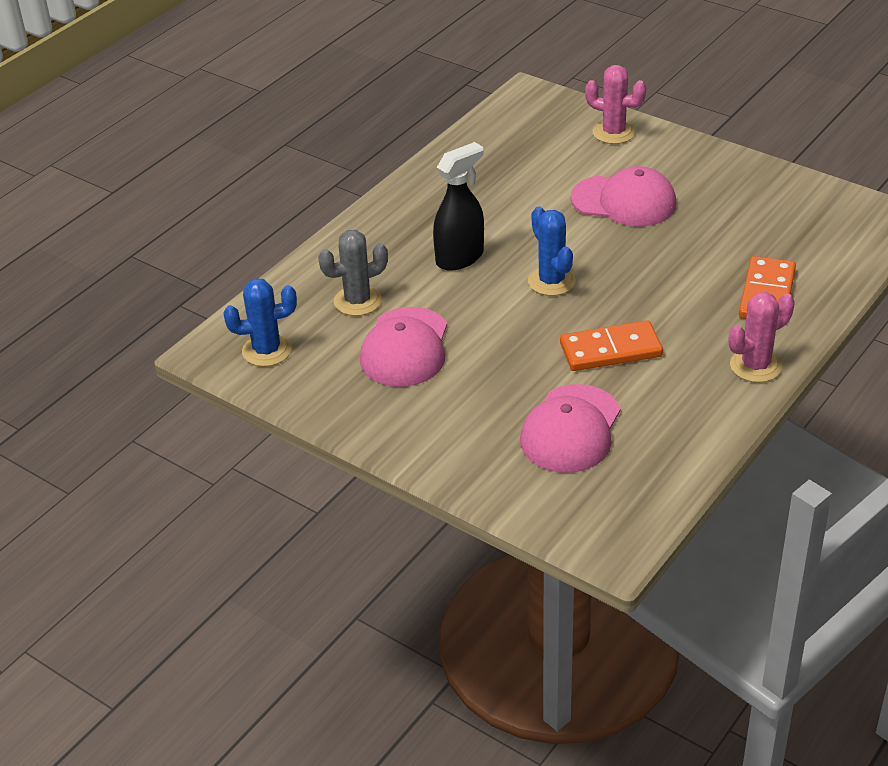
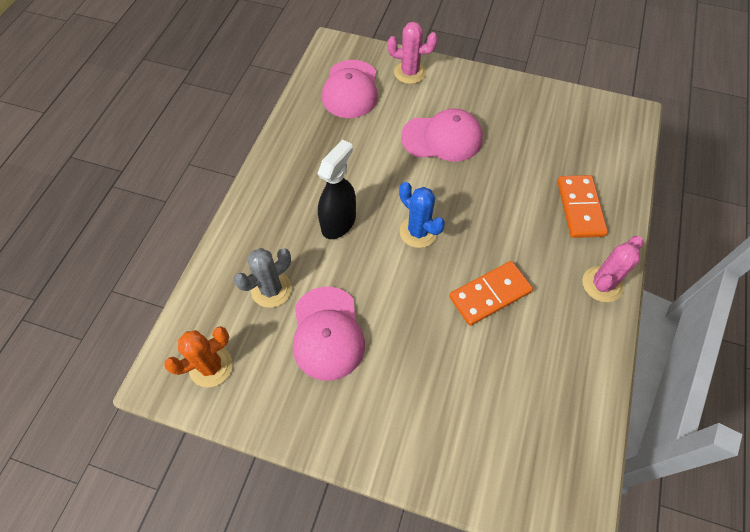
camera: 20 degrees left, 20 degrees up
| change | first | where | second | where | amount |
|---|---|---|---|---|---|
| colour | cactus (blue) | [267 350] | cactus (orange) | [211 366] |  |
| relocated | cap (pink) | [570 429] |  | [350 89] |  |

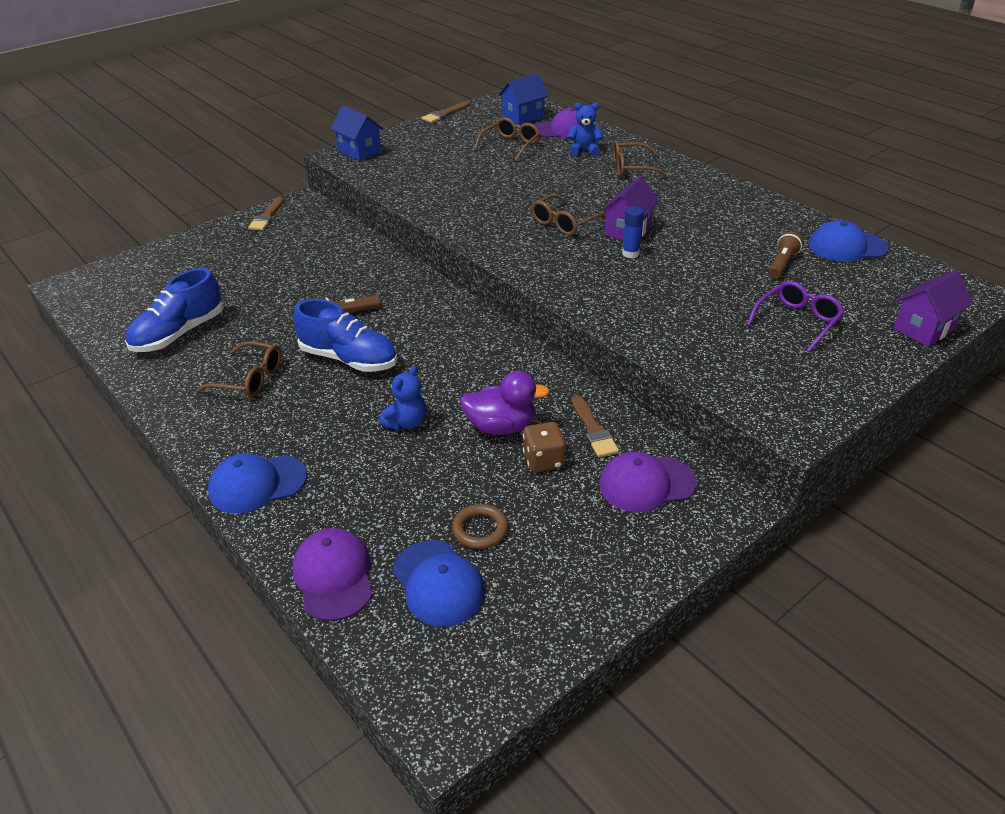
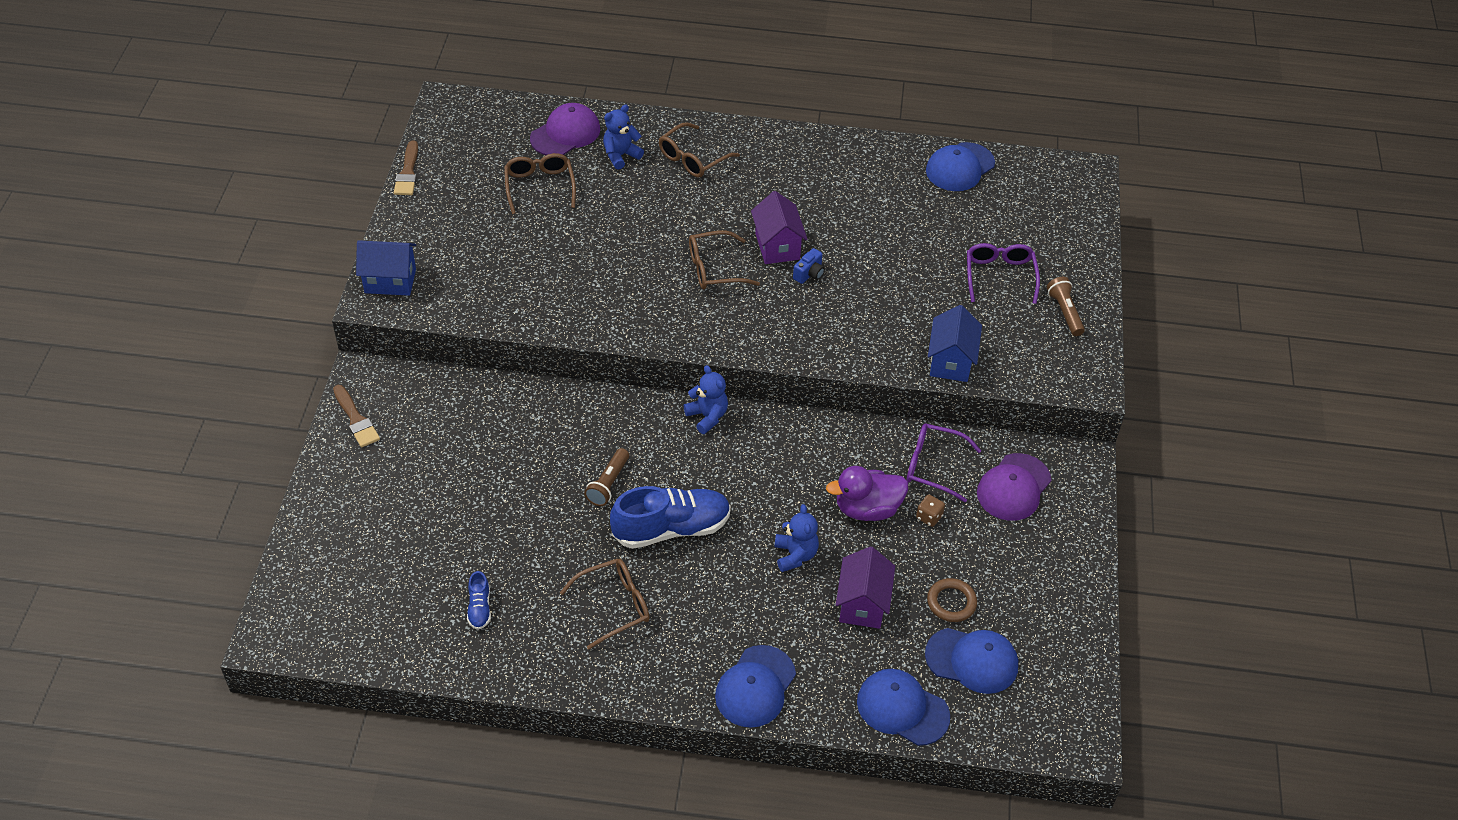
camera: 45 degrees left, 10 degrees up
| change | first | where | second | where | amount |
|---|---|---|---|---|---|
| size | shoe (blue) | [179 334] |  | [479 608] | x0.45 |
| colour | cap (purple) | [334 576] | cap (blue) | [902 708] |  |
| spun | duck (purple) | [501 426] |  | [867 509] | 150 degrees counterclockwise |
| relocated | house (blue) | [523 117] |  | [950 361] |  |
| size | dice (brown) | [543 460] |  | [929 517] | x0.64 |
| spun | glasses (brown) | [563 223] |  | [714 269] | 75 degrees clockwise |
| exchanged | brush (brown) | [593 430] | glasses (purple) | [933 466] |  |
| exchanged | glue stick (blue) | [630 253] | camera (blue) | [809 274] |  |
| relocated | flashlight (brown) | [782 264] |  | [1065 312] |  |
| relocated | house (purple) | [924 329] |  | [862 604] |  |
| appeared |  |  | teddy bear (blue) | [707 416] |  |

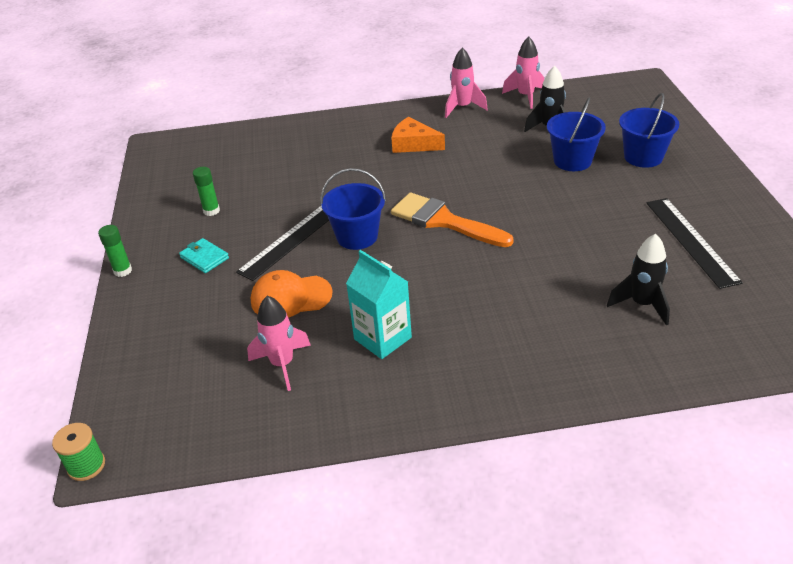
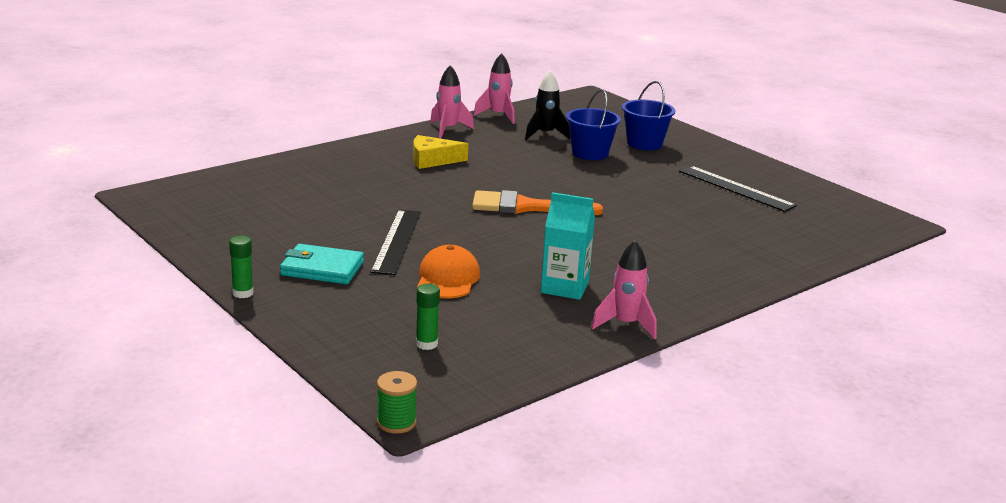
camera: 35 degrees left, 15 degrees down
| change | first | where | second | where | amount |
|---|---|---|---|---|---|
| size | wallet (turquoise) | [204 258] |  | [322 269] | x1.54 |
| relocated | glue stick (green) | [211 211] |  | [426 344] |  |
| relocated | rocket (pink) | [282 364] |  | [625 325] |  |
| spun | cap (orange) | [291 297] |  | [447 278] | 135 degrees clockwise |
| missing | bucket (blue) | [357 236] |  |  |  |
| colour | cheese (orange) | [413 144] | cheese (yellow) | [432 160] |  |
| missing | rocket (black) | [642 304] |  |  |  |

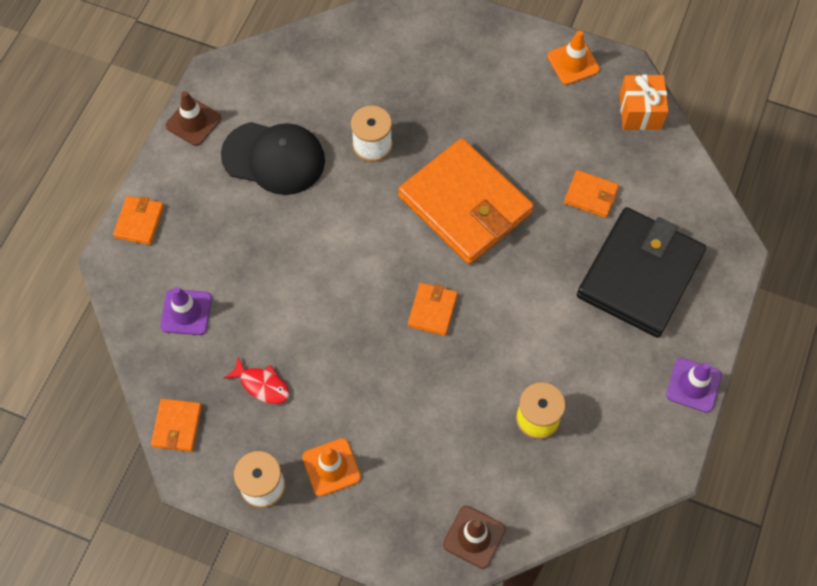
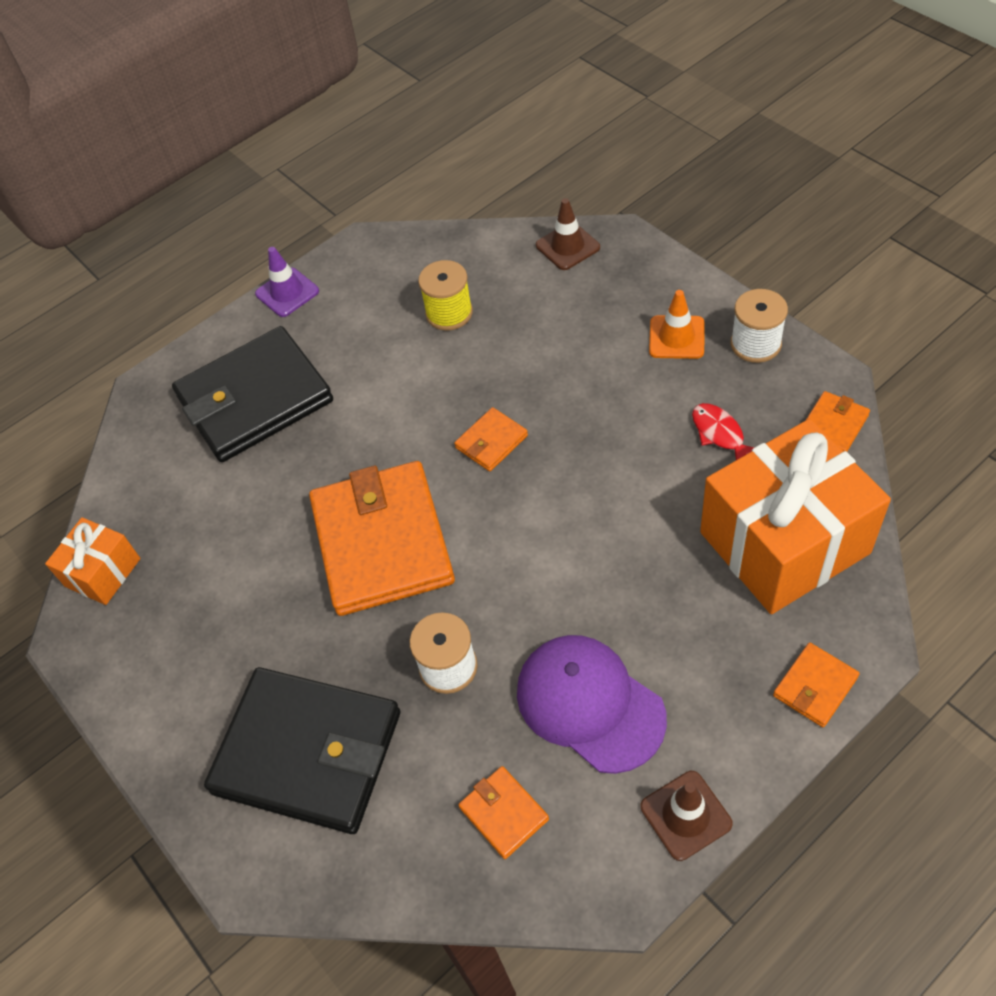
camera: 145 degrees left, 10 degrees down
| change | first | where | second | where | amount |
|---|---|---|---|---|---|
| exchanged | traffic cone (purple) | [186 312] | gift (orange) | [784 543] |  |
| colour | cap (black) | [274 158] | cap (purple) | [589 704] |  |
| missing | traffic cone (orange) | [573 63] |  |  |  |
| relocated | wallet (orange) | [590 195] |  | [504 813] |  |
| appeared |  |  | wallet (black) | [307 753] |  |

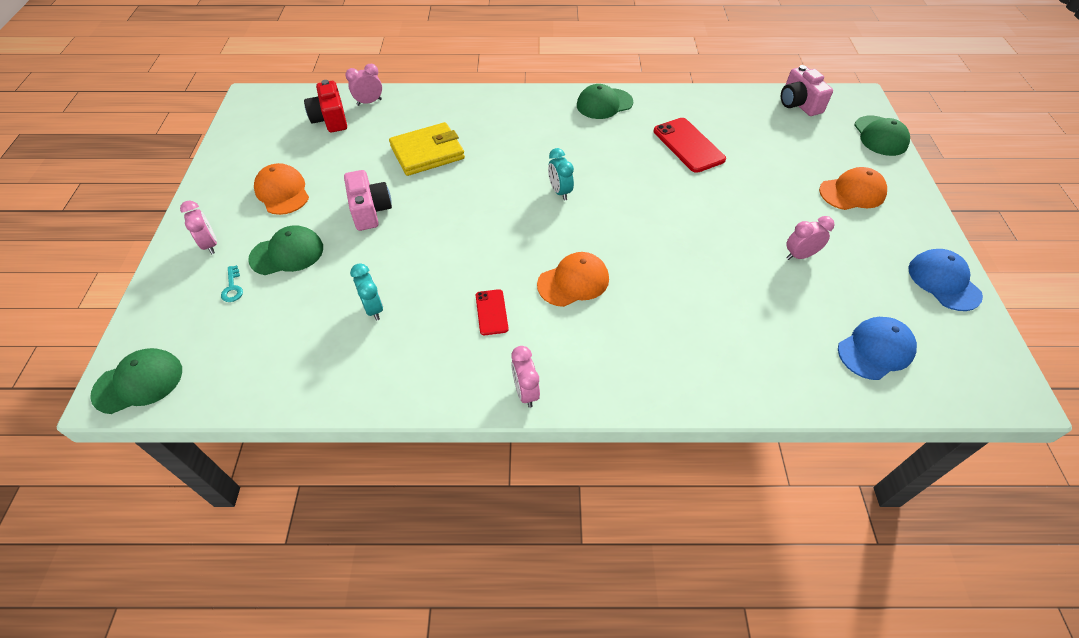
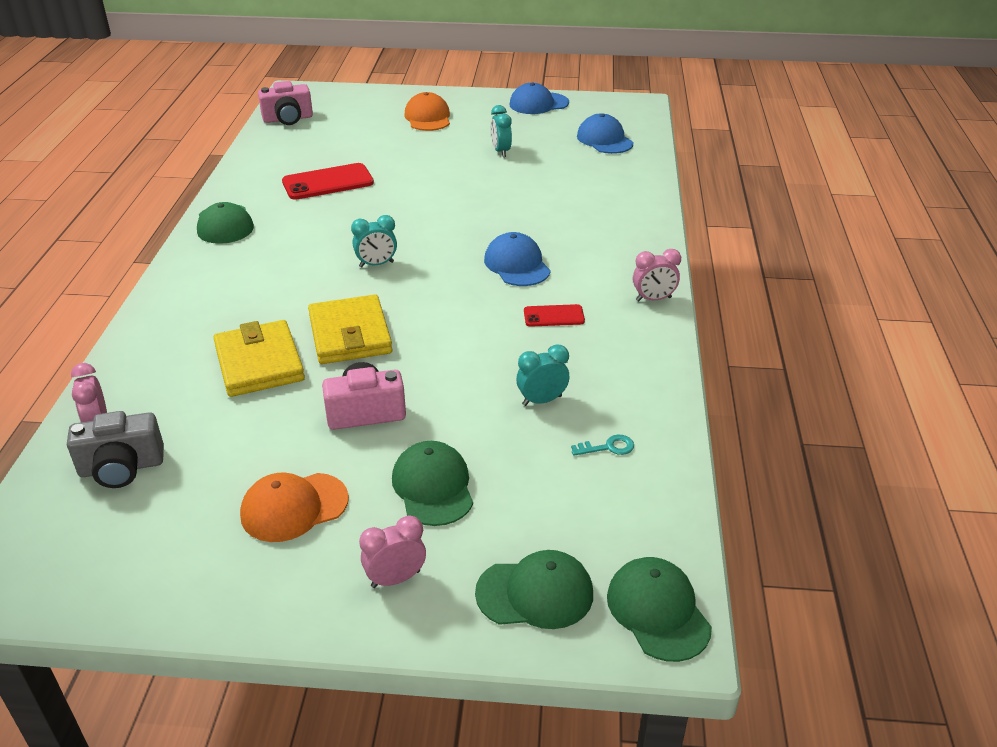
camera: 85 degrees left, 15 degrees down
| change | first | where | second | where | amount |
|---|---|---|---|---|---|
| relocated | key (turquoise) | [232 288] |  | [608 447] |  |
| colour | camera (red) | [330 119] | camera (grey) | [122 468] |  |
| colour | cap (orange) | [573 282] | cap (blue) | [517 265] |  |
| colour | clock (pink) | [799 255] | clock (turquoise) | [501 151] |  |
| relocated | cap (green) | [880 136] |  | [535 593] |  |
| appeared |  |  | wallet (yellow) | [350 334] |  |

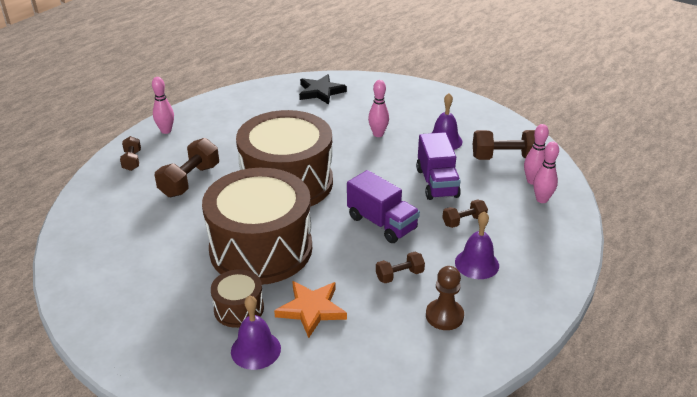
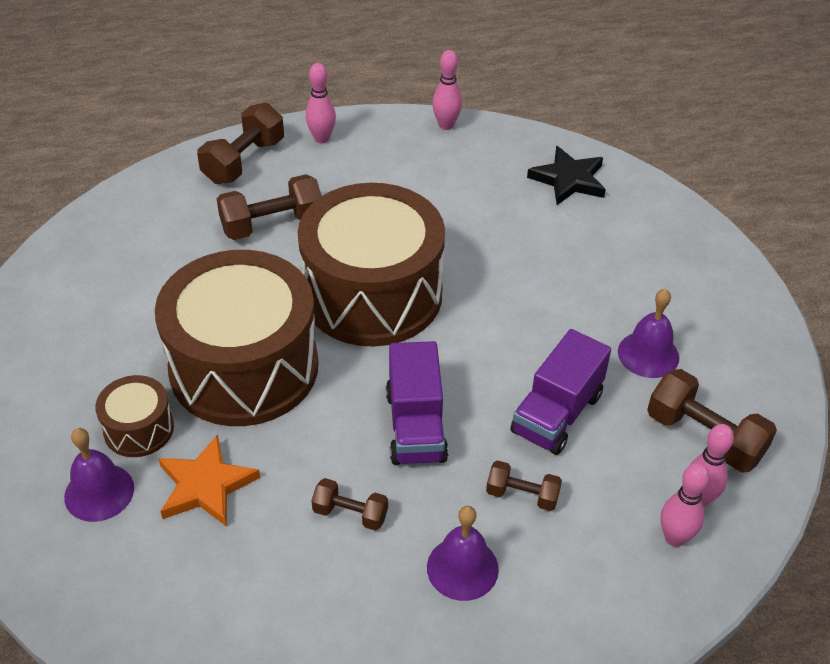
camera: 40 degrees right, 10 degrees up
| change | first | where | second | where | amount |
|---|---|---|---|---|---|
| size | dumbbell (brown) | [132 161] |  | [244 161] | x1.73 |
| relocated | bowling pin (pink) | [378 134] |  | [446 125] |  |
| missing | pawn (brown) | [444 316] |  |  |  |

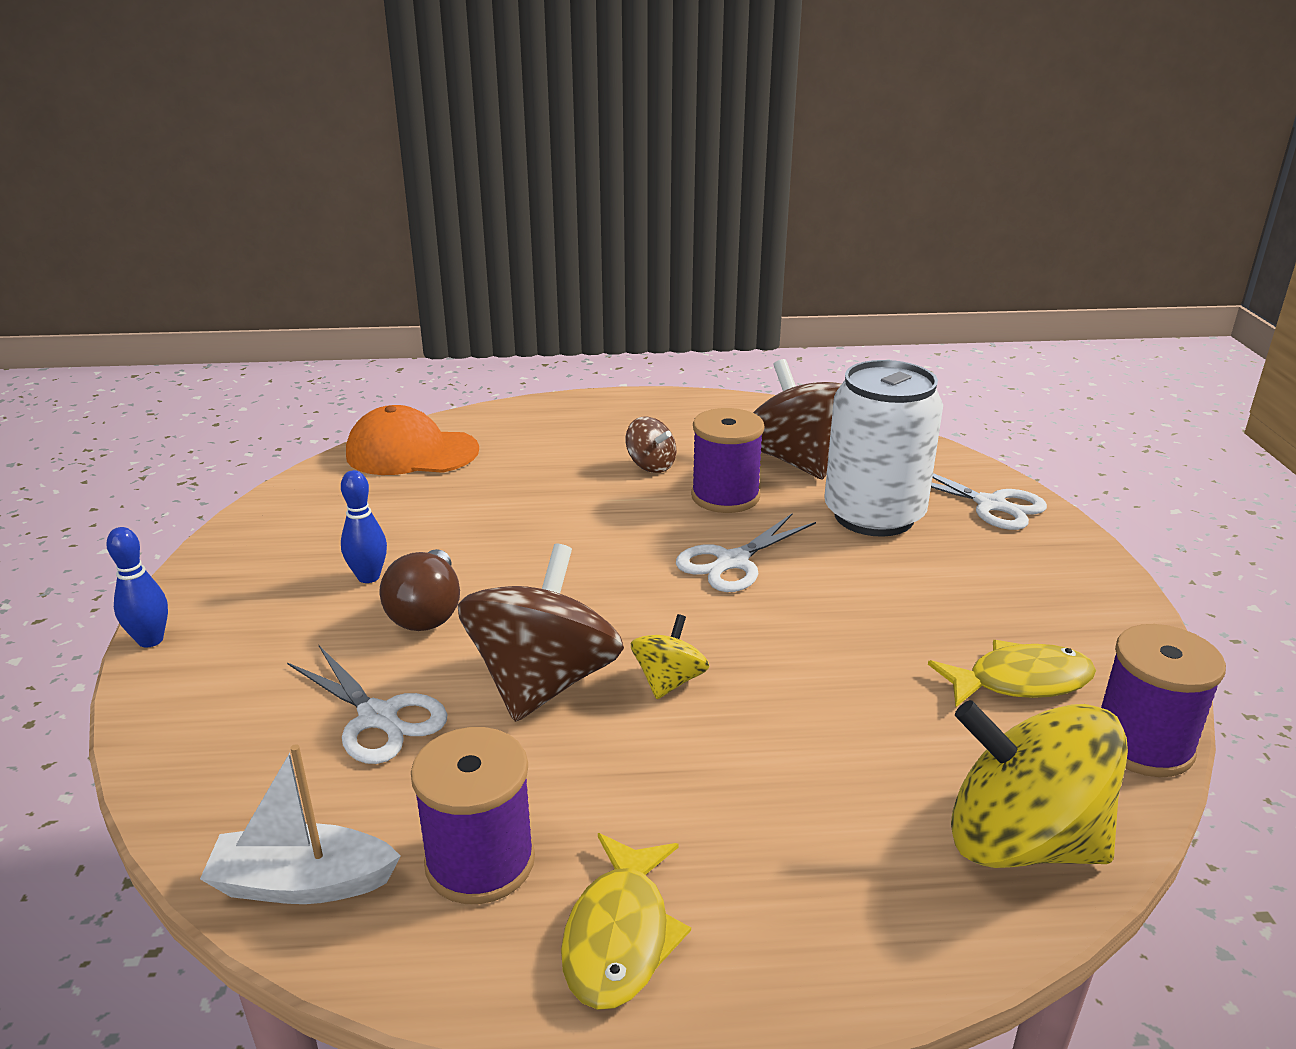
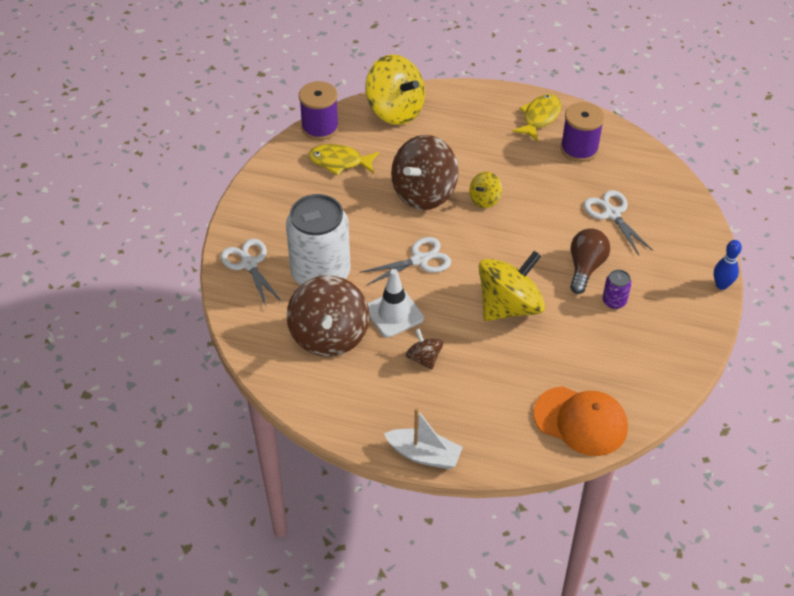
camera: 160 degrees left, 20 degrees up
| change | first | where | second | where | amount |
|---|---|---|---|---|---|
| relocated | boat (white) | [303 883] |  | [424 455] |  |
| exchanged | bowling pin (blue) | [368 577] | can (purple) | [614 301] |  |
| relocated | spinning top (brown) | [543 682] |  | [424 193] |  |
| exchanged | spool (purple) | [725 496] | traffic cone (white) | [394 313] |  |
| appeared |  |  | spinning top (yellow) | [509 306] |  |

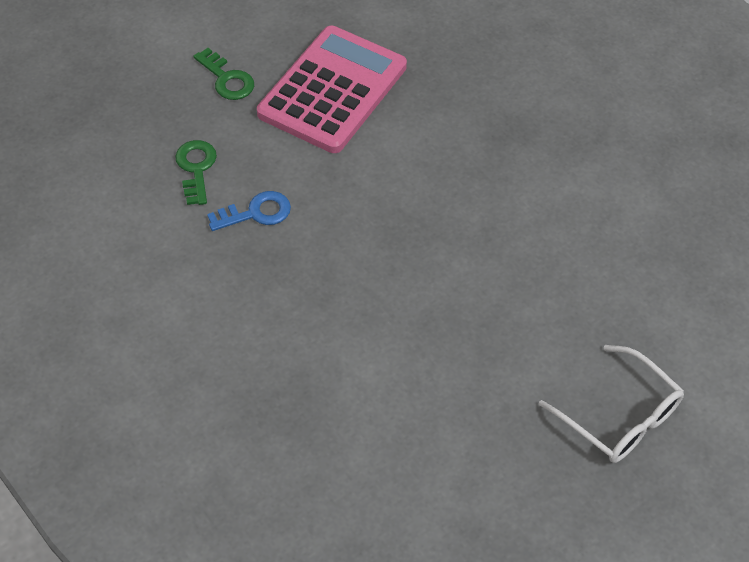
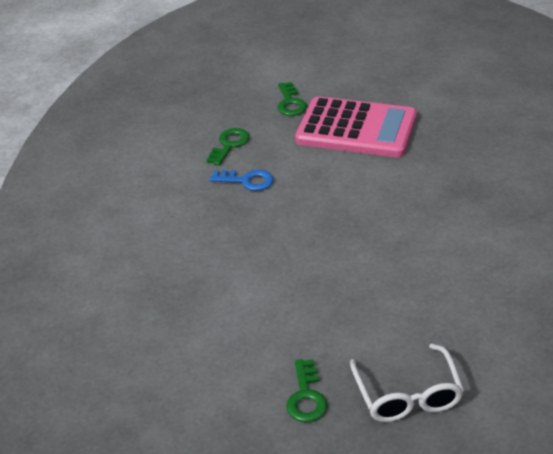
camera: 35 degrees right, 15 degrees down
| change | first | where | second | where | amount |
|---|---|---|---|---|---|
| spun | calculator (pink) | [332 90] |  | [356 129] | 45 degrees clockwise |
| appeared |  |  | key (green) | [306 397] |  |

